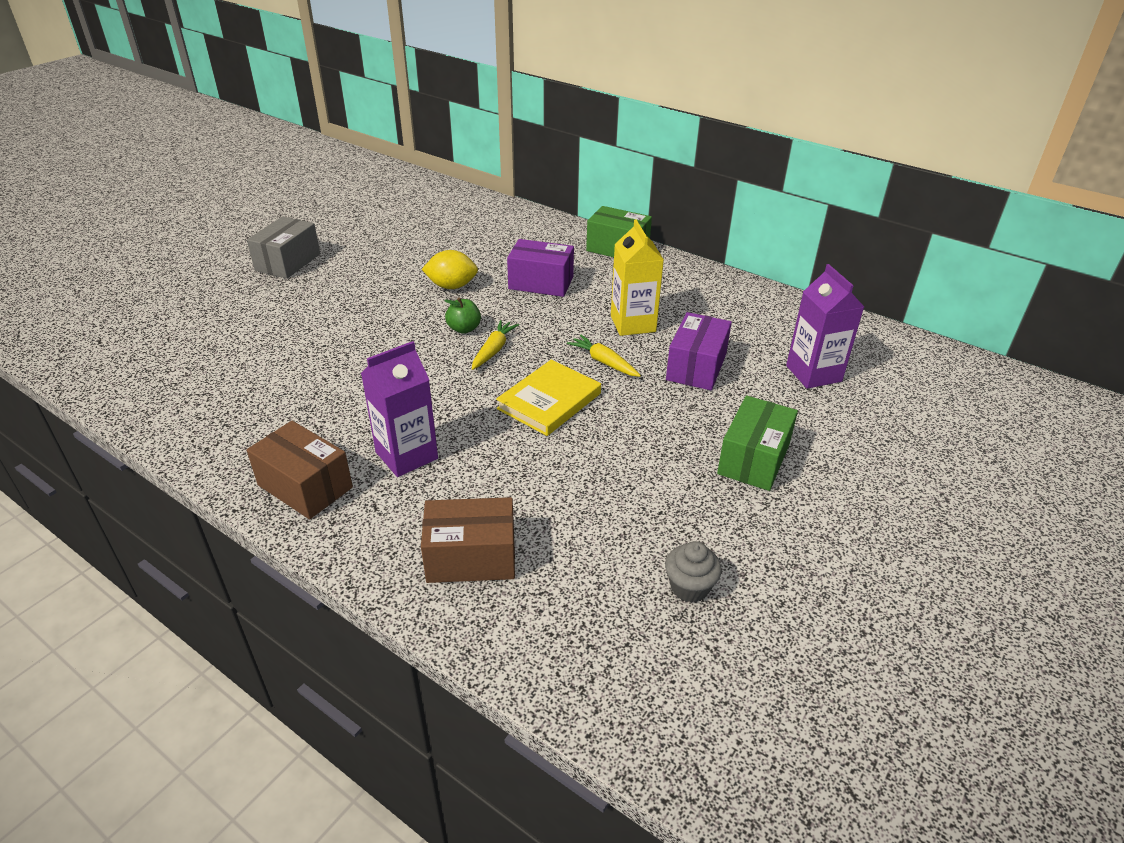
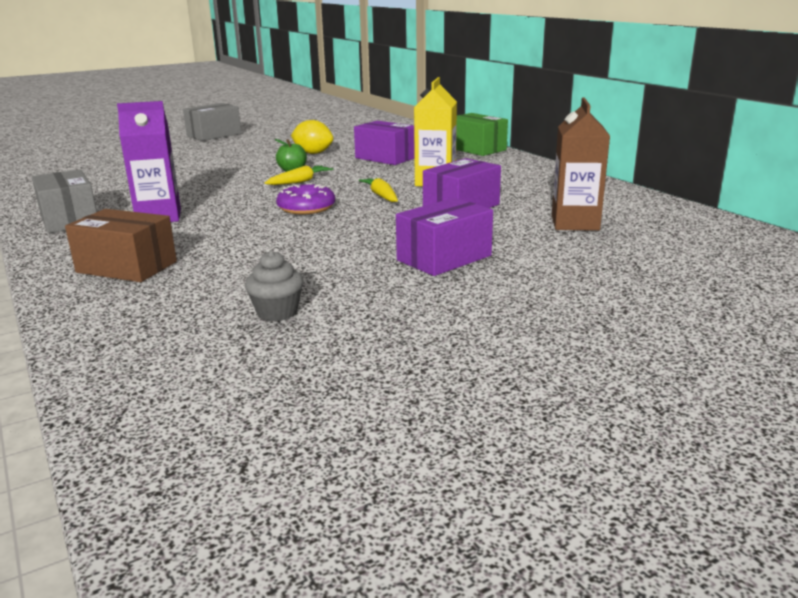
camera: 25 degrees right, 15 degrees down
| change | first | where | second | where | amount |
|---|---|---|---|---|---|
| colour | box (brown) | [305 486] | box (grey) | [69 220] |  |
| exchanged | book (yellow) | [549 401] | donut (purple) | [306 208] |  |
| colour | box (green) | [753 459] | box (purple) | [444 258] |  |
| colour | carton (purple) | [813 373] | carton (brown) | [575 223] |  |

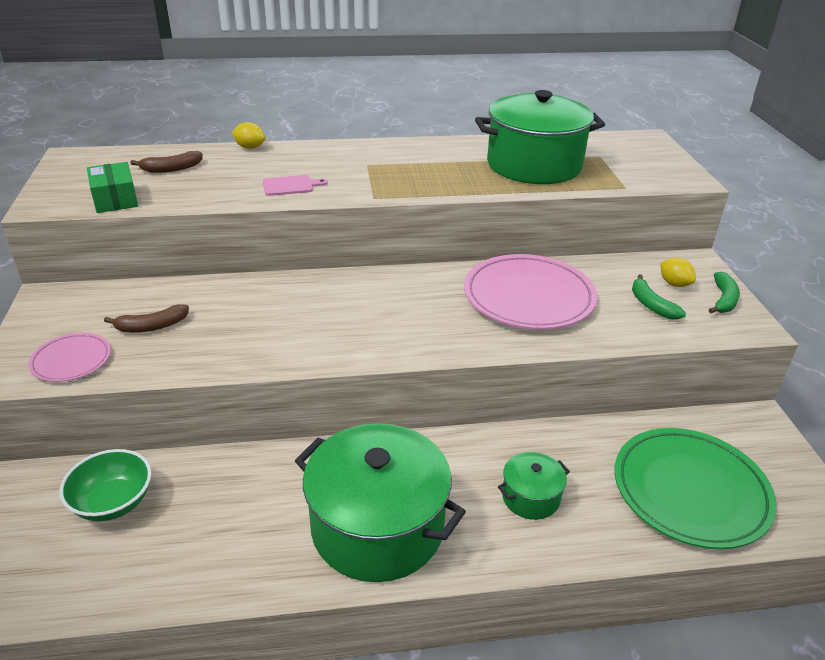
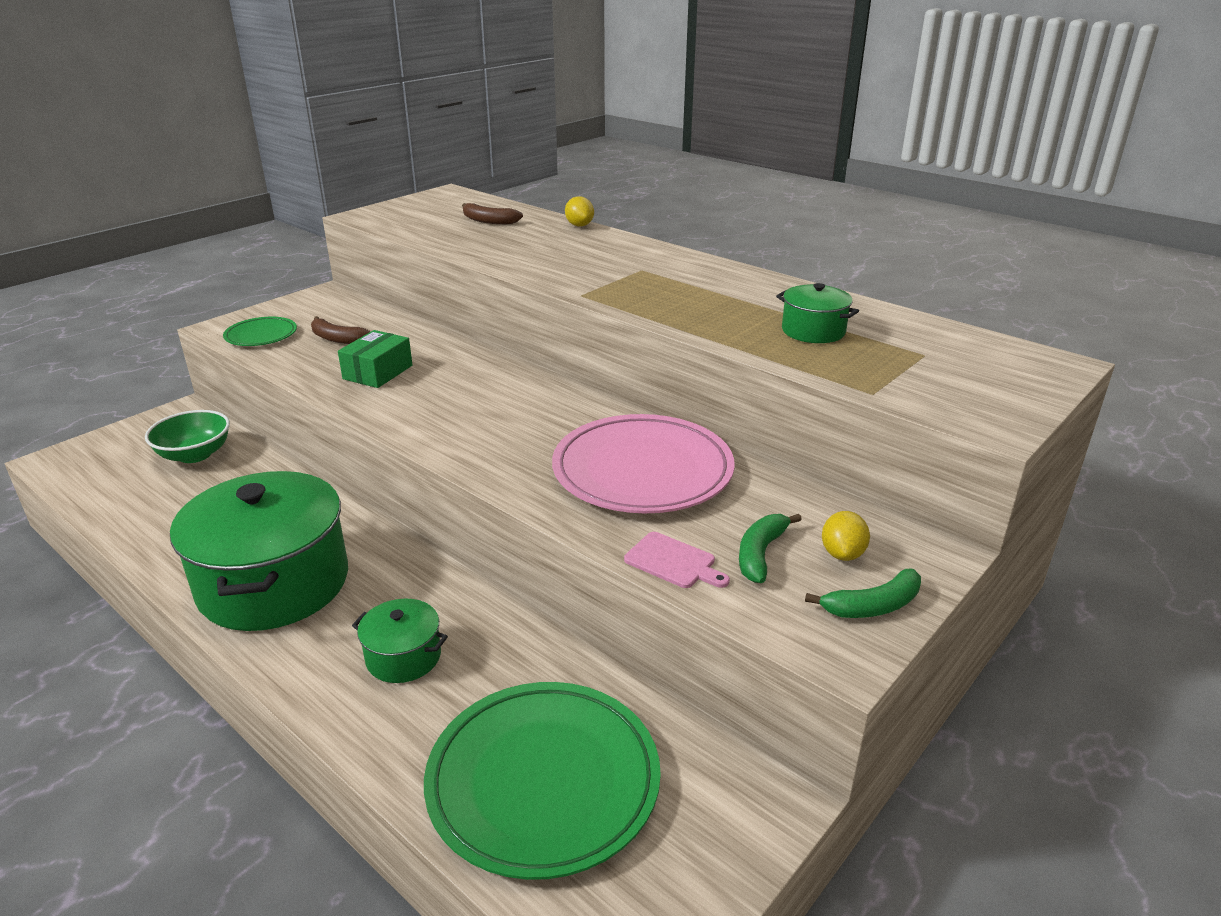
camera: 50 degrees right, 5 degrees down
| change | first | where | second | where | amount |
|---|---|---|---|---|---|
| colour | plate (pink) | [71 360] | plate (green) | [261 335] |  |
| relocated | box (green) | [115 199] |  | [378 372] |  |
| relocated | cutting board (pink) | [290 186] |  | [673 562] |  |
| size | pot (green) | [534 165] |  | [813 331] | x0.46 |

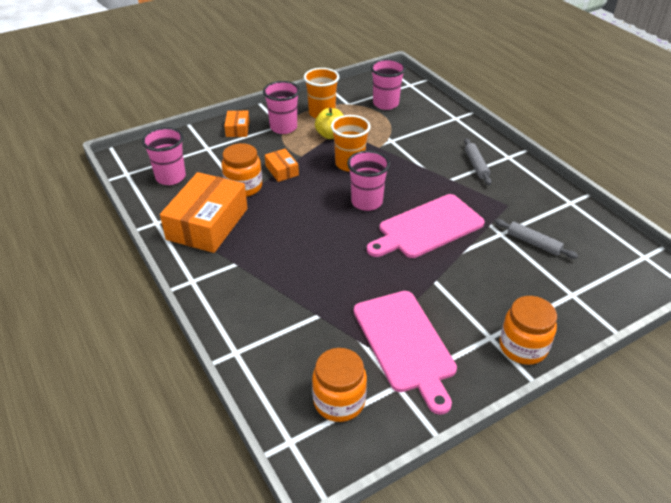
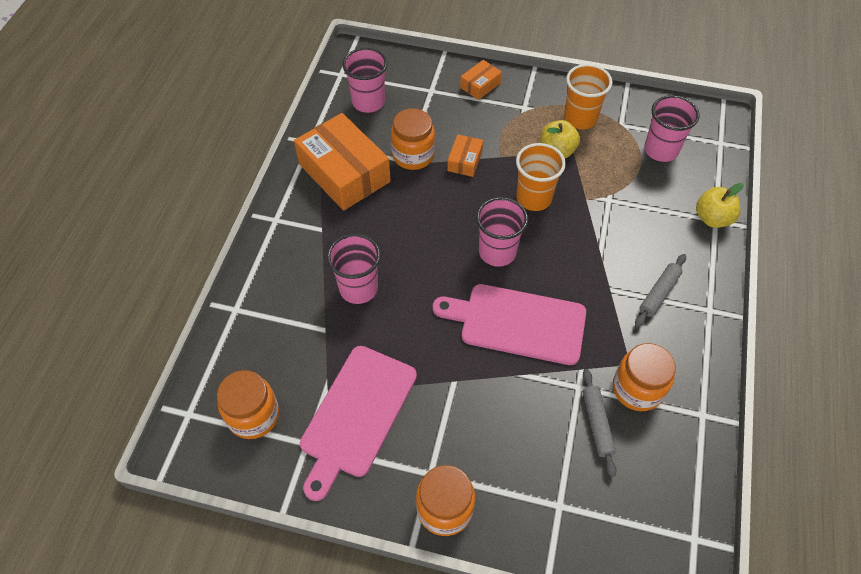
camera: 45 degrees right, 15 degrees up
| change | first | where | second | where | amount |
|---|---|---|---|---|---|
| spun | box (orange) | [207 224] |  | [344 173] | 75 degrees clockwise |
| relocated | cup (pink) | [283 127] |  | [358 288] |  |
| appeared |  |  | jar (orange) | [637 389] |  |
| appeared |  |  | apple (yellow) | [712 218] |  |

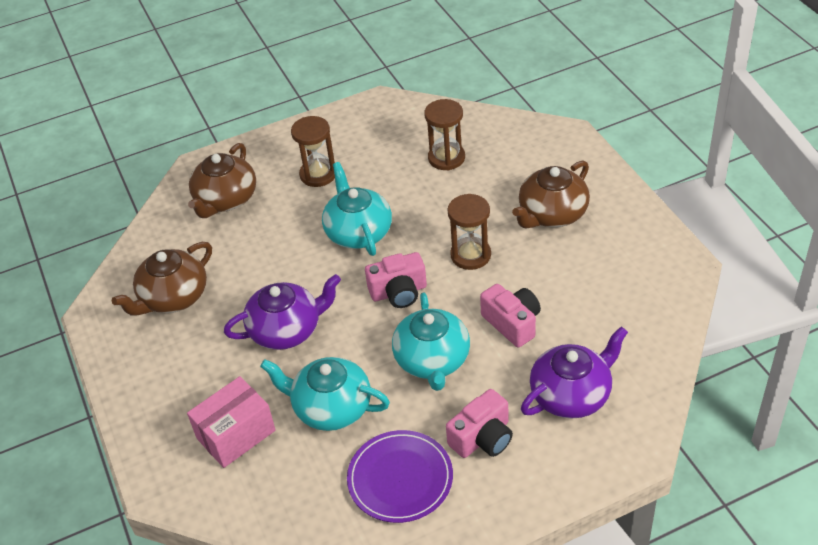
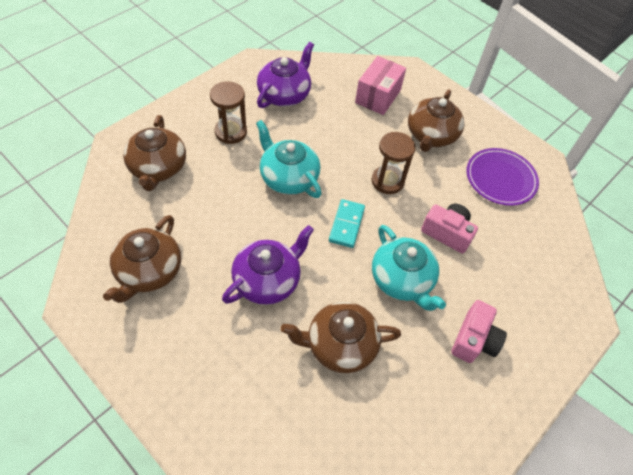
camera: 30 degrees left, 10 degrees up
| change | first | where | second | where | amount |
|---|---|---|---|---|---|
| relocated | box (pink) | [236 434] |  | [378 96] |  |
| colour | teapot (turquoise) | [331 407] | teapot (brown) | [340 345] |  |
| relocated | plate (purple) | [400 478] |  | [500 178] |  |
| exchanged | camera (pink) | [399 292] | domino (turquoise) | [346 224] |  |
| missing | hourglass (brown) | [446 158] |  |  |  |
| relocated | teapot (purple) | [571 394] |  | [284 94] |  |

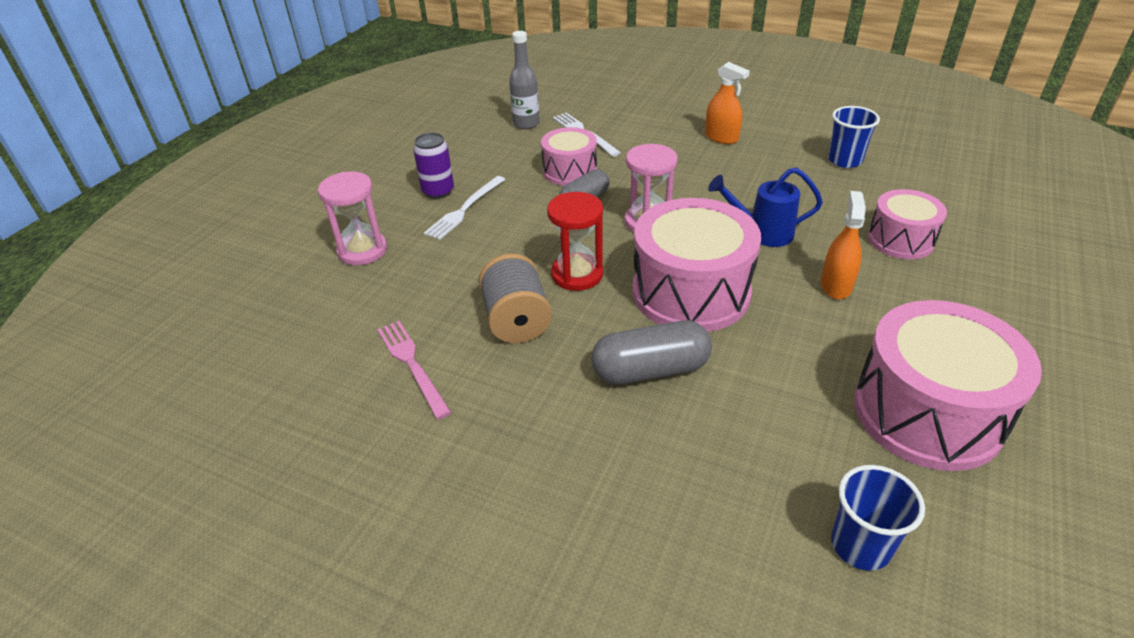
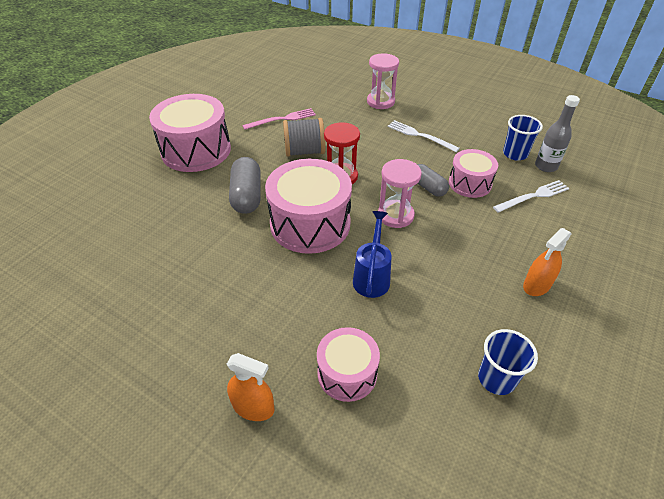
camera: 95 degrees right, 5 degrees up
| change | first | where | second | where | amount |
|---|---|---|---|---|---|
| missing | can (purple) | [438 191] |  |  |  |
| relocated | spray bottle (orange) | [836 285] |  | [253 407] |  |
| relocated | cup (blue) | [860 545] |  | [515 154] |  |
| relocated | drum (pink) | [927 413] |  | [196 150] |  |

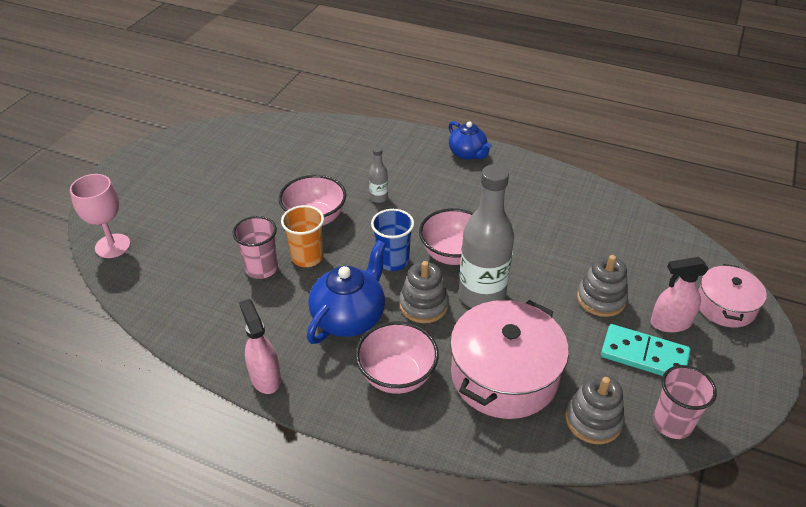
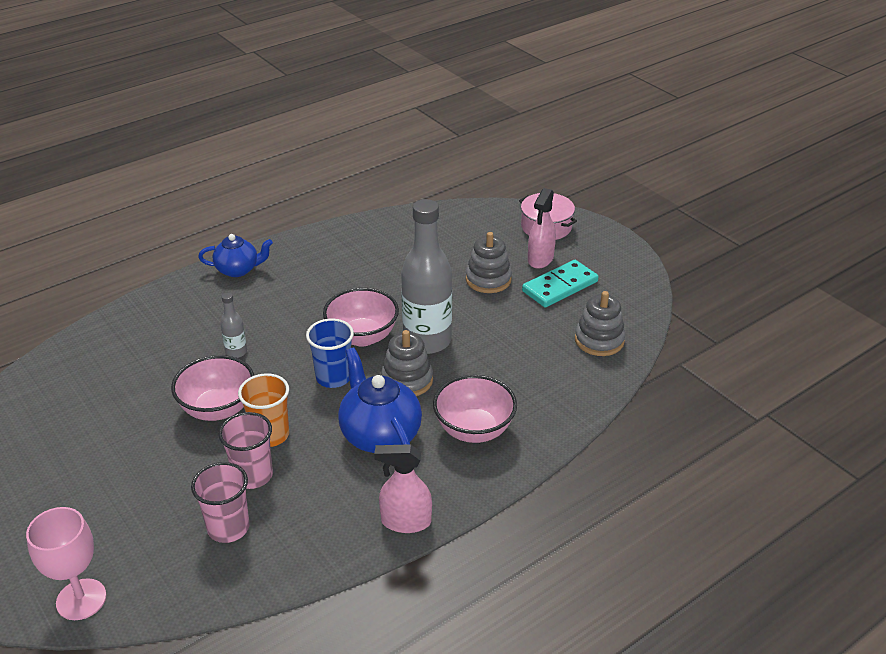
camera: 60 degrees left, 5 degrees down
| change | first | where | second | where | amount |
|---|---|---|---|---|---|
| missing | pot (pink) | [504 375] |  |  |  |
| relocated | cup (pink) | [672 423] |  | [228 528] |  |

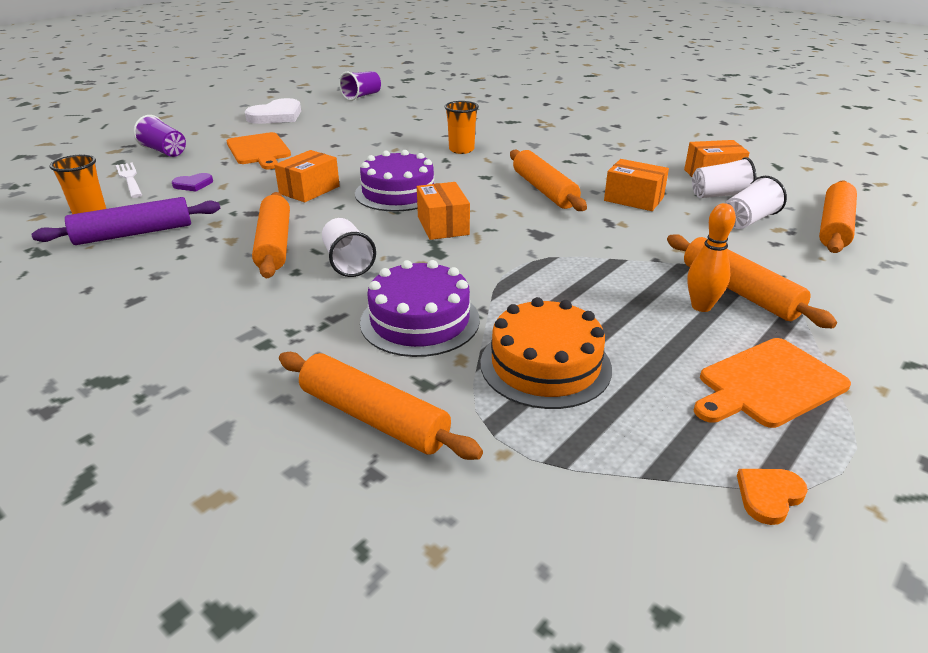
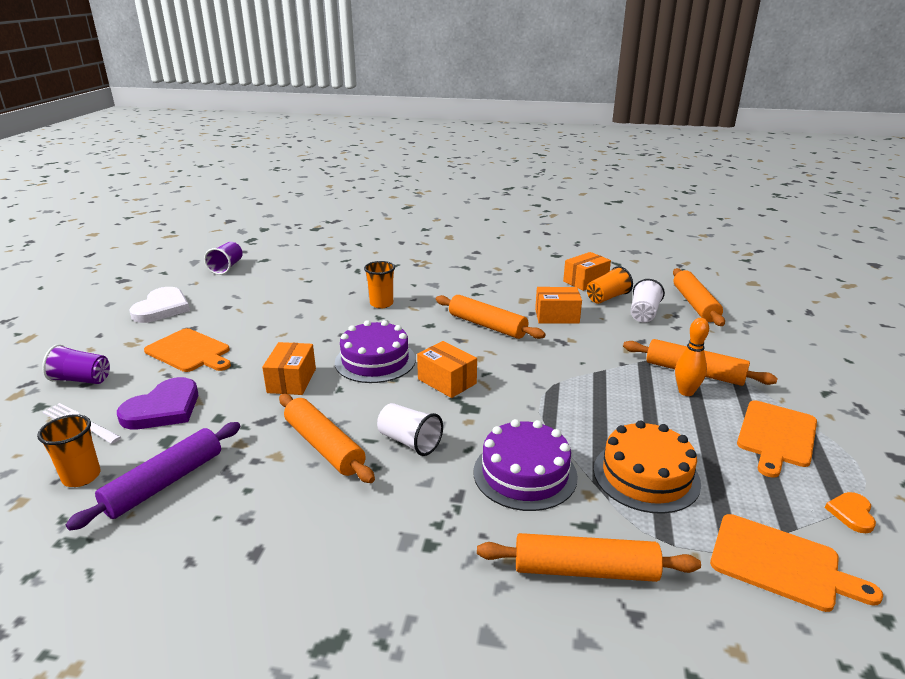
camera: 30 degrees left, 5 degrees down
| change | first | where | second | where | amount |
|---|---|---|---|---|---|
| size | heart (purple) | [193 184] |  | [163 408] | x1.96 |
| colour | cup (white) | [720 195] | cup (orange) | [607 298] |  |
| appeared |  |  | cutting board (orange) | [780 563] |  |

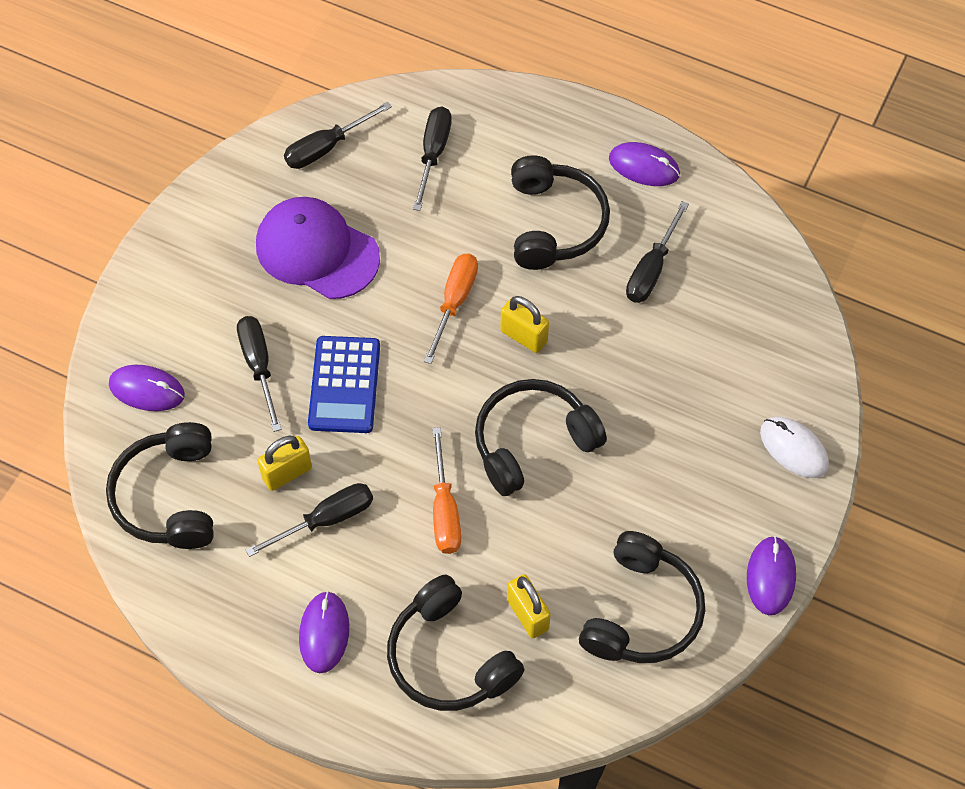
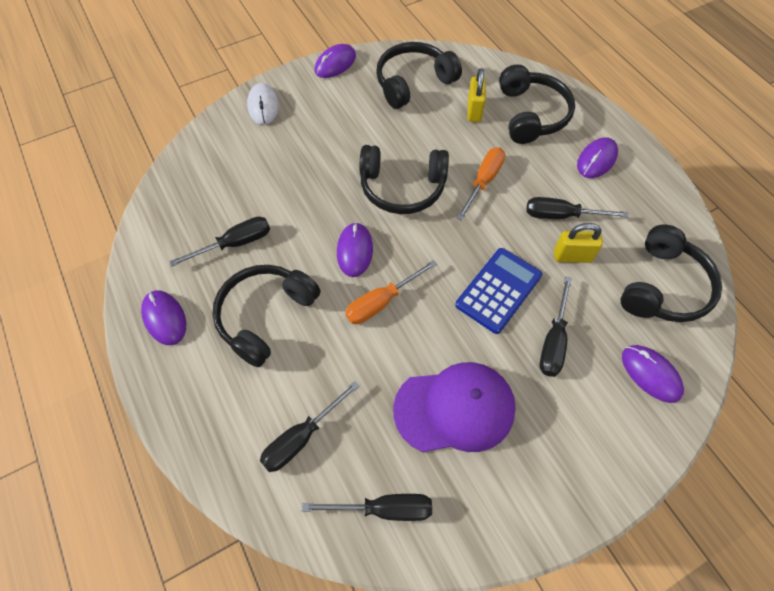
camera: 145 degrees left, 0 degrees up
| change | first | where | second | where | amount |
|---|---|---|---|---|---|
| spun | cap (purple) | [317 251] |  | [455 408] | 75 degrees counterclockwise |
| exchanged | padlock (yellow) | [524 336] | mouse (purple) | [354 251] |  |

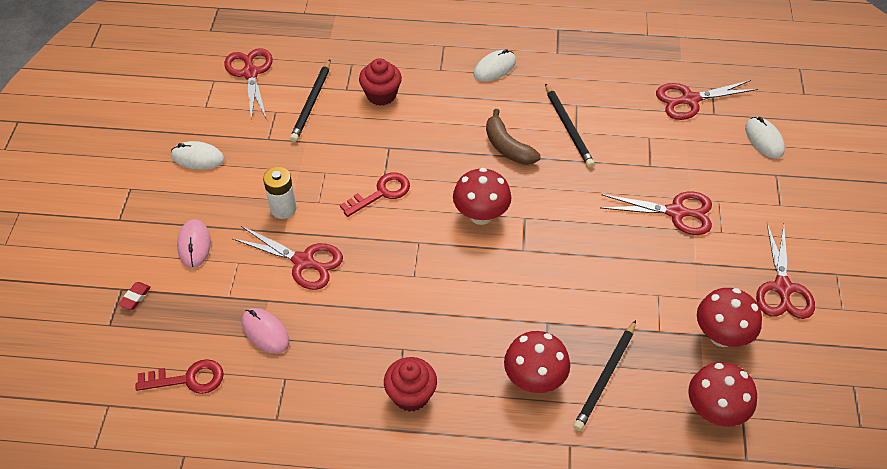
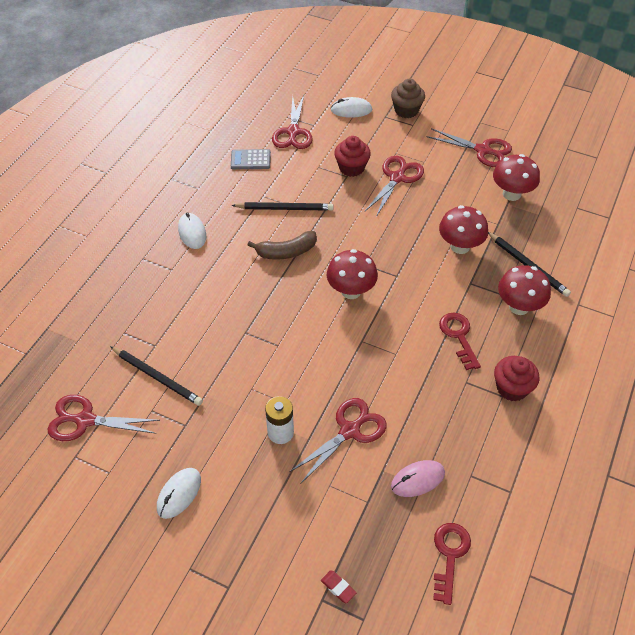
camera: 70 degrees left, 0 degrees up
| change | first | where | second | where | amount |
|---|---|---|---|---|---|
| missing | mouse (pink) | [194 245] |  |  |  |
| relocated | key (red) | [381 193] |  | [458 336] |  |
| relocated | cupcake (red) | [381 95] |  | [351 168] |  |
| relocated | mushroom (red) | [715 411] |  | [460 246] |  |
| appeared |  |  | calculator (grey) | [250 160] |  |
| appeared |  |  | cupcake (brown) | [406 110] |  |

